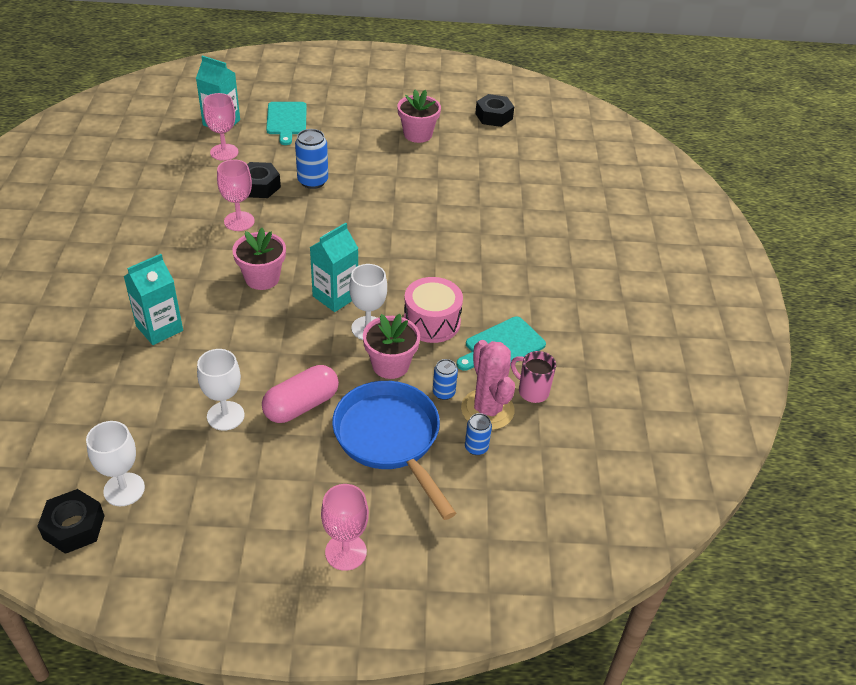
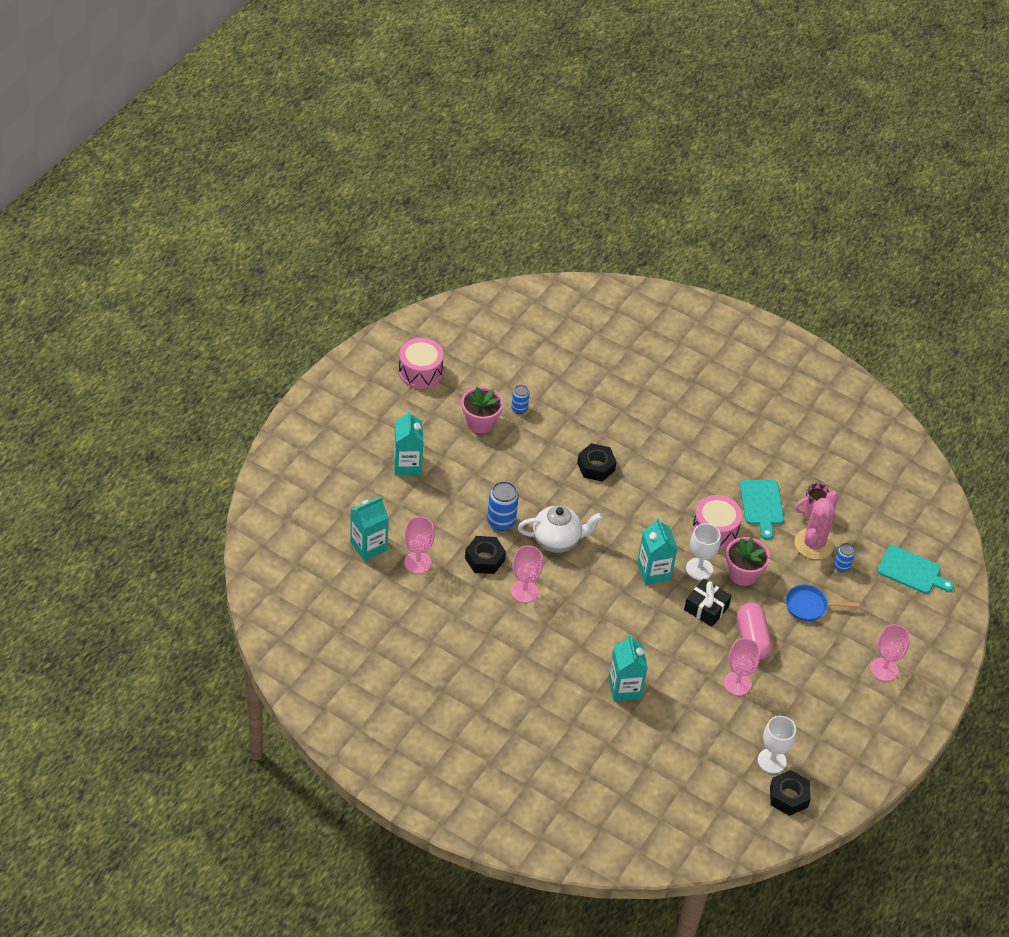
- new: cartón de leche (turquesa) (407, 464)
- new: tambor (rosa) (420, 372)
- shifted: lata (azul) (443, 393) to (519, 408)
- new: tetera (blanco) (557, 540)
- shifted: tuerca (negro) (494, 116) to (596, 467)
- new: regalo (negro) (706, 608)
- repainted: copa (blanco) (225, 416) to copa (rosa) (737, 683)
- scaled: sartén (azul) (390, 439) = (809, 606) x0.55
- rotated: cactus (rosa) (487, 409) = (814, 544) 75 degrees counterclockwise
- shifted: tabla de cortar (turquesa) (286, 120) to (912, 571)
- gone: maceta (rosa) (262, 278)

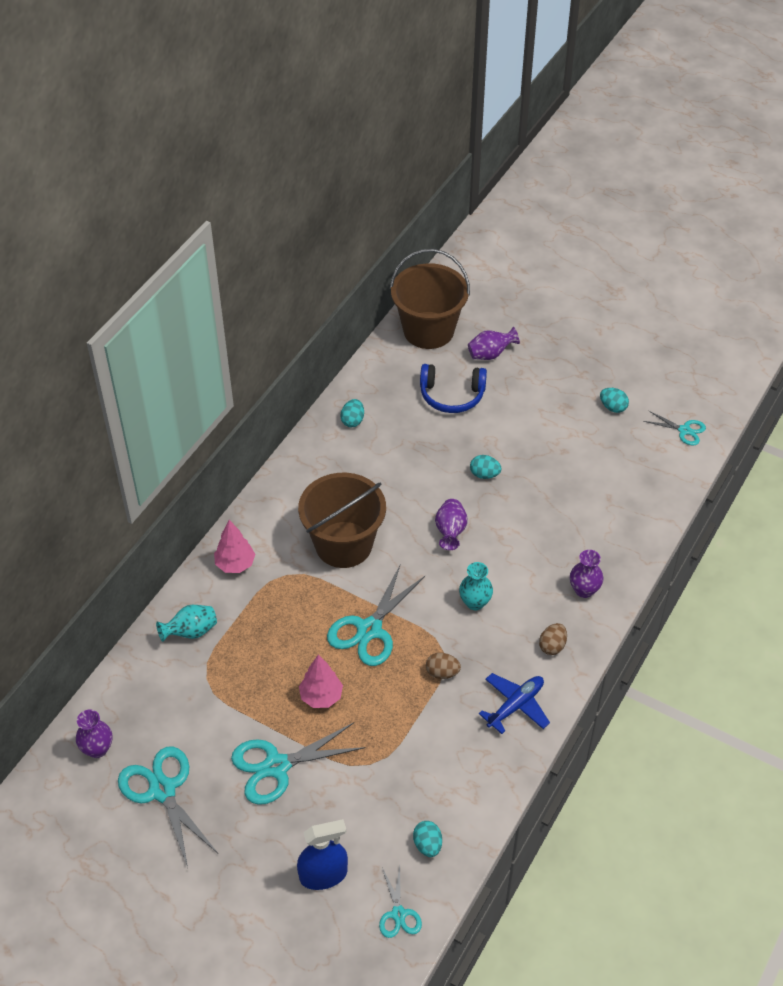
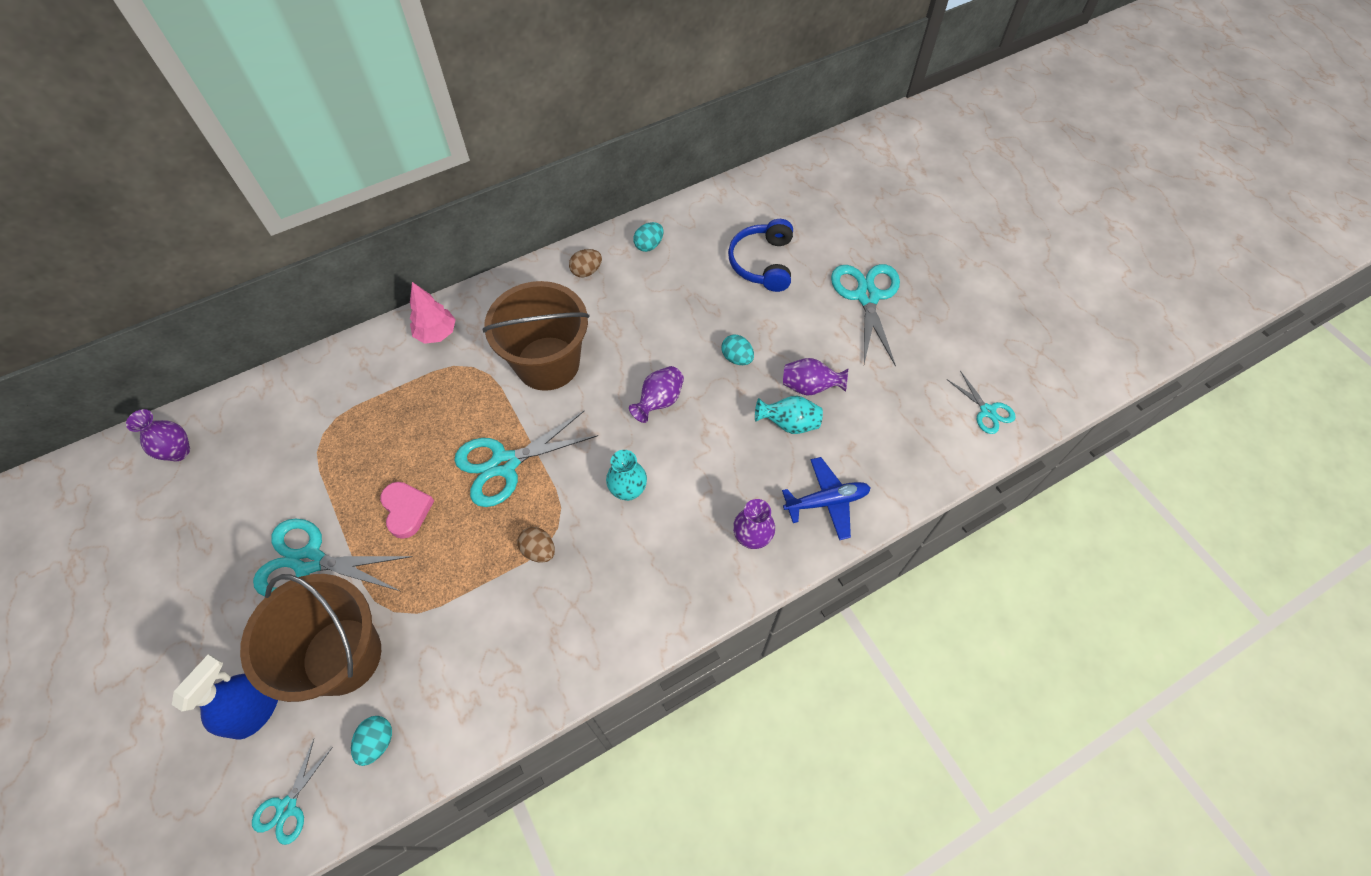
- rotated: pulverizador (azul) (323, 875) = (255, 711) 75 degrees counterclockwise
- shifted: balde (marrón) (428, 330) to (342, 656)
- swapped: árbol (rosa) (321, 696) to corazón (rosa) (406, 510)
- shifted: huevo (marrón) (552, 646) to (586, 271)
- rotated: auriculares (azul) (452, 395) = (762, 263) 60 degrees clockwise
- shifted: florero (turquesa) (190, 632) to (788, 423)
- shifted: avión (azul) (515, 705) to (826, 501)
- shifted: florero (morado) (490, 354) to (810, 387)
- shifted: tijeras (turquesa) (162, 790) to (867, 296)
- gone: huevo (turquesa) (613, 407)

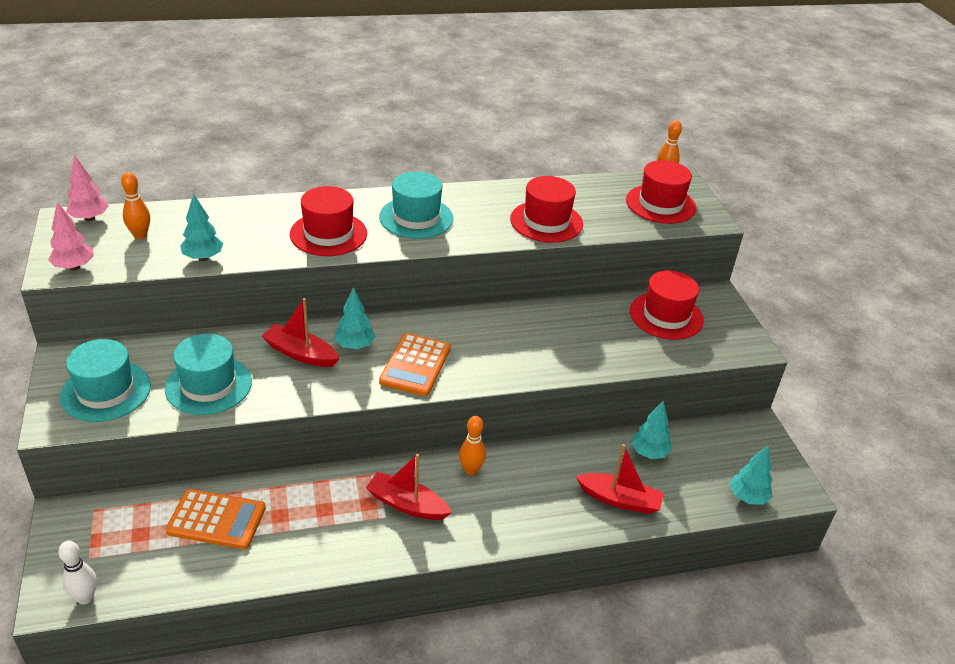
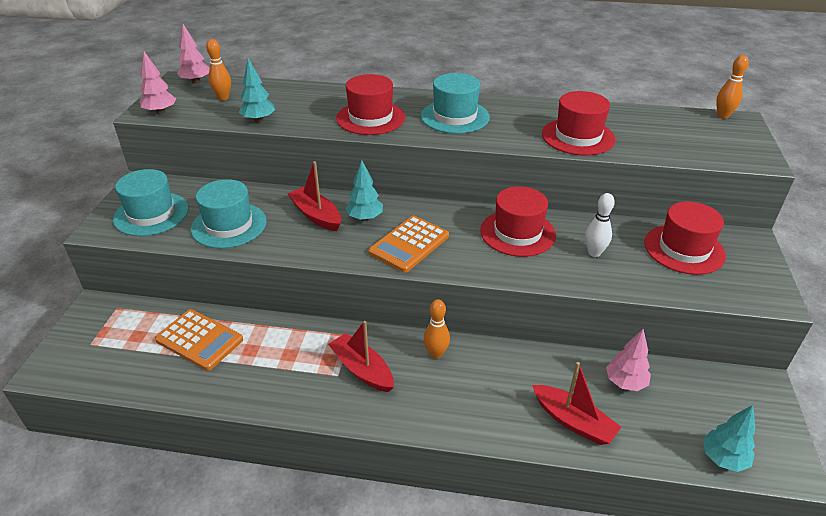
- shifted: sombrero (rojo) (660, 204) to (517, 233)
- shifted: bolo (blanco) (85, 597) to (594, 253)
- repainted: árbol (turquesa) (649, 453) to árbol (rosa) (625, 383)

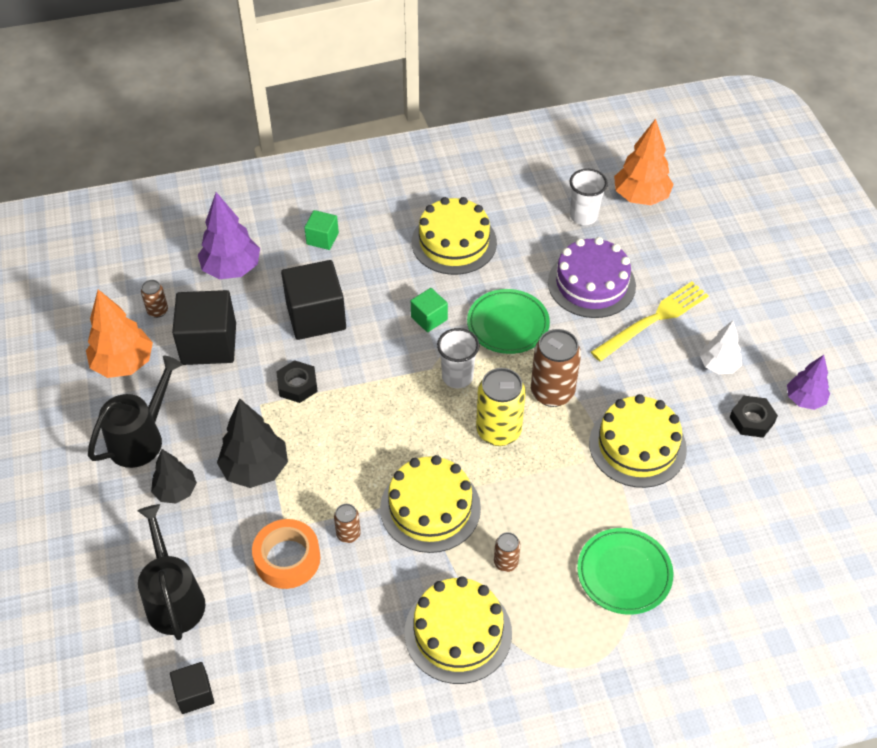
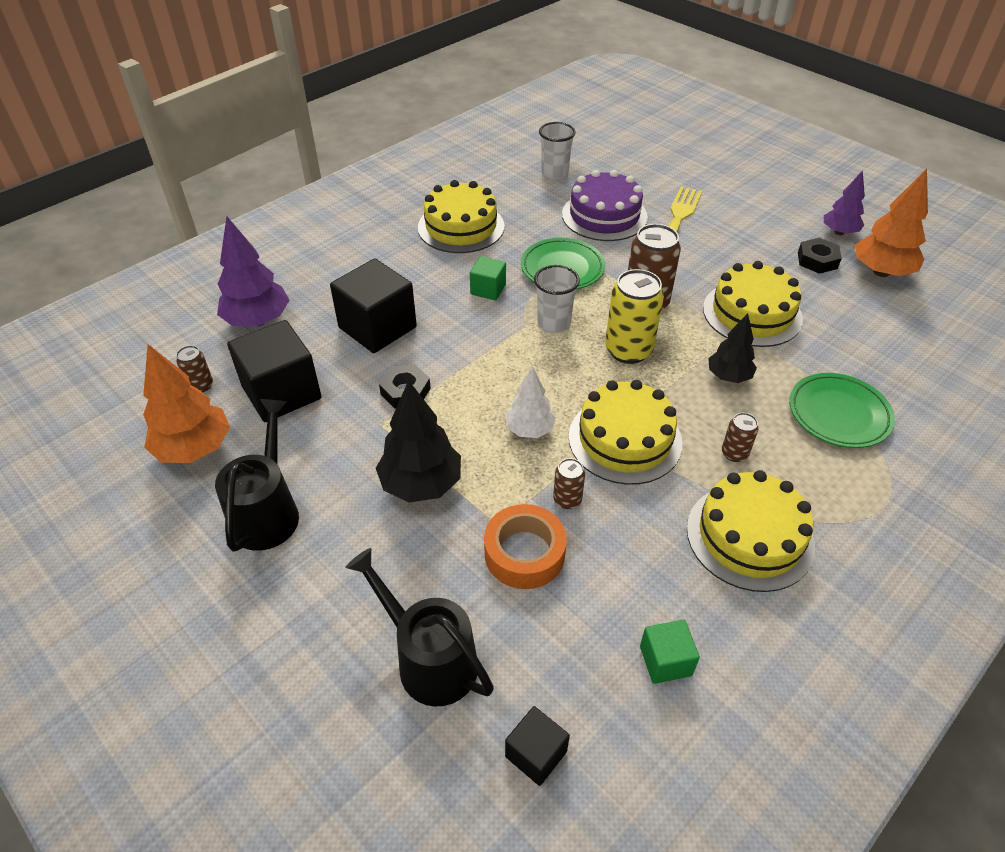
- shifted: árbol (blanco) (719, 366) to (529, 429)
- shifted: cubo (verde) (322, 238) to (665, 661)
- shifted: árbol (negro) (176, 491) to (728, 376)
- shifted: árbol (naranja) (640, 197) to (881, 272)

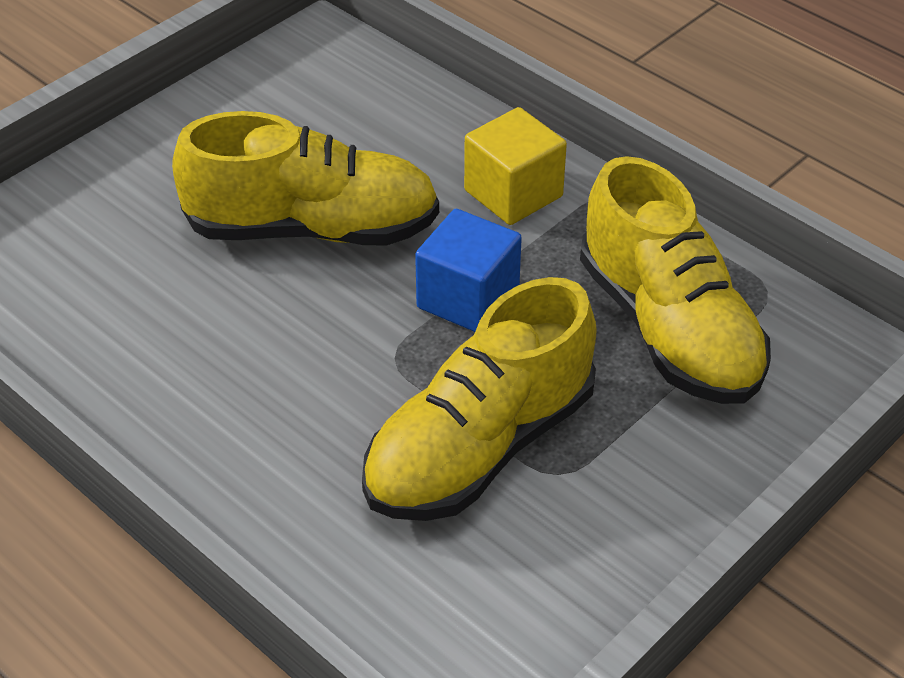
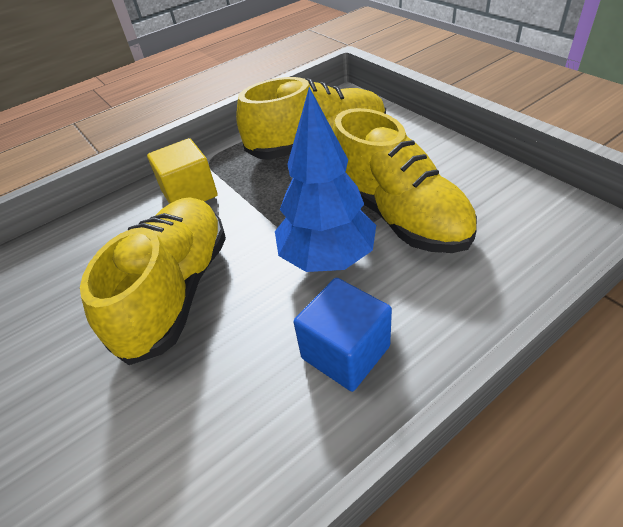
- new: árbol (azul) (327, 258)
- shifted: cubo (azul) (468, 299) to (345, 352)

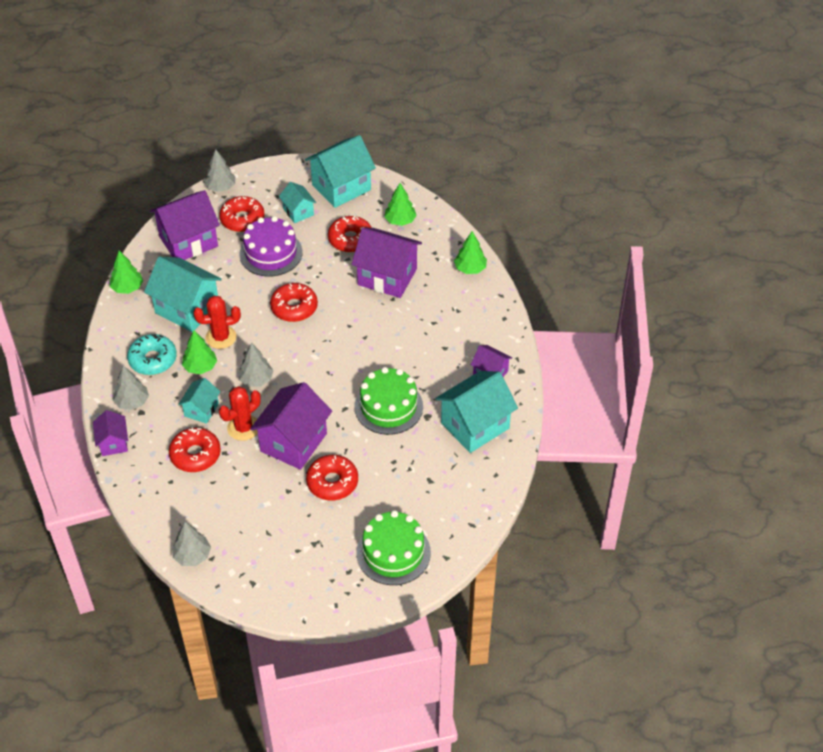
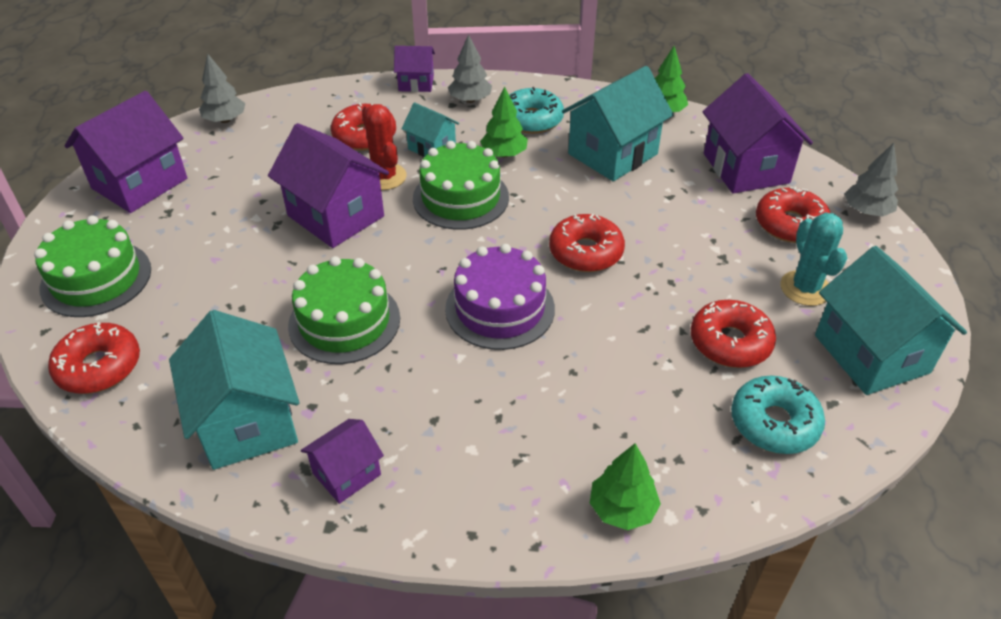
- shifted: rosquilla (rojo) (332, 482) to (99, 367)
- shifted: casa (morado) (387, 277) to (139, 183)
- swapped: árbol (gris) (256, 379) to tarta (verde) (460, 198)
- shifted: tarta (morado) (271, 253) to (500, 308)
- swapped: árbol (verde) (400, 221) to rosquilla (turquesa) (774, 423)
- swapped: casa (turquesa) (298, 212) to cactus (turquesa) (805, 288)
- gone: cactus (rojo) (221, 337)

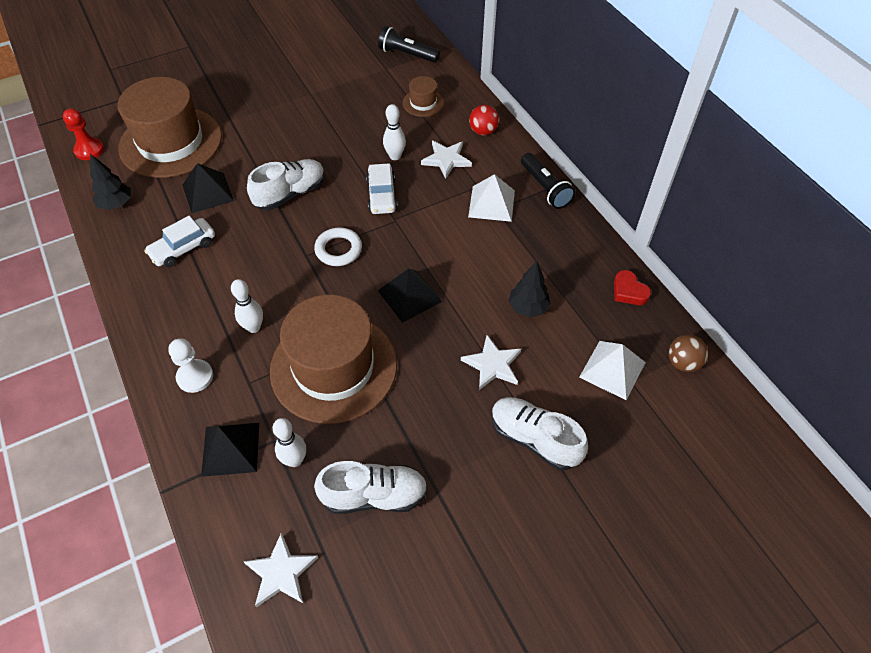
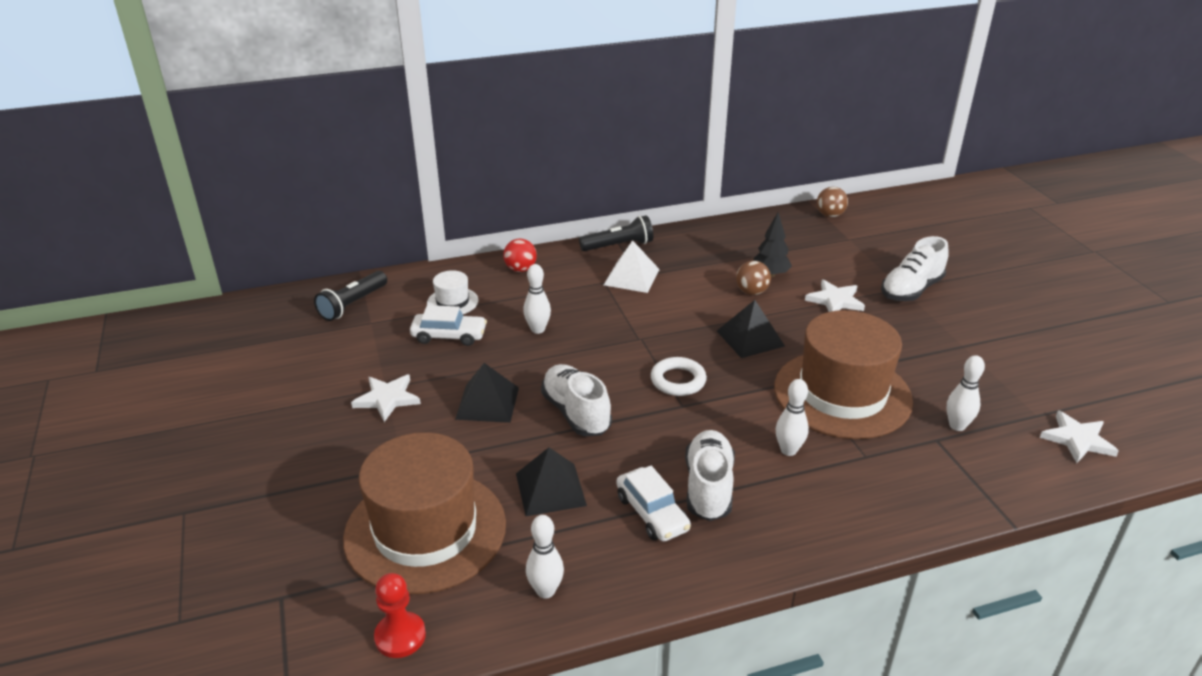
- shifted: estrella (blanco) (446, 160) to (387, 399)
- shifted: coche (blanco) (382, 195) to (449, 336)
- repainted: sombrero (marrón) (423, 103) to sombrero (blanco) (452, 302)
- shifted: pirámide (negro) (230, 449) to (487, 403)
- swapped: árbol (negro) (116, 204) to bolo (blanco) (545, 591)
- shifted: zapato (blanco) (374, 496) to (708, 487)
- new: pelota (marrón) (751, 292)
- gone: peón (blanco) (195, 377)
- gone: pirámide (blanco) (612, 369)
- gone: corazón (rojo) (628, 291)

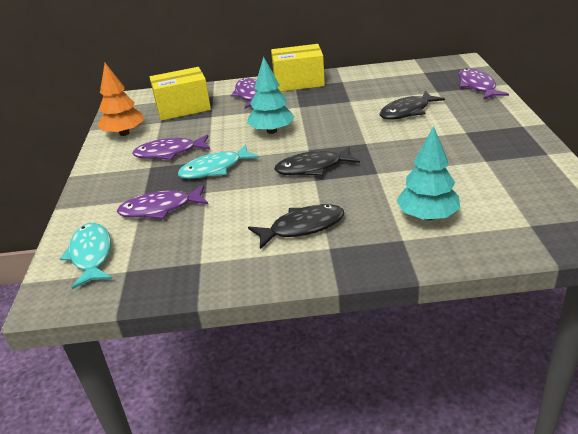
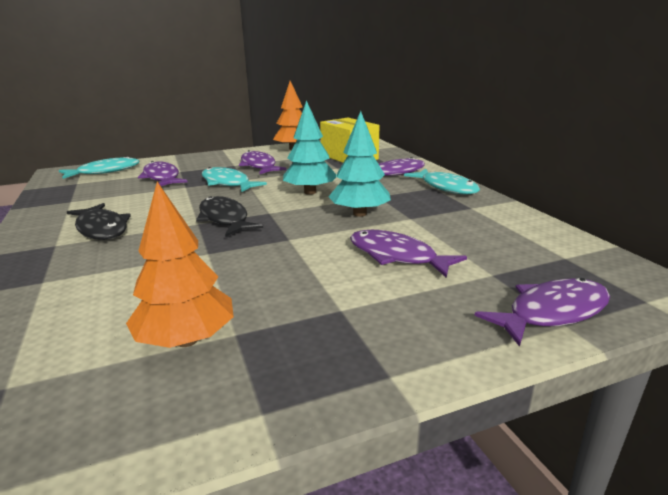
- new: árbol (naranja) (186, 340)
- shifted: árbol (turquesa) (427, 216) to (359, 214)
- repainted: pez (negro) (407, 111) to pez (morado) (396, 256)
- swapped: caja (amarillo) (299, 82) to pez (turquesa) (446, 187)

